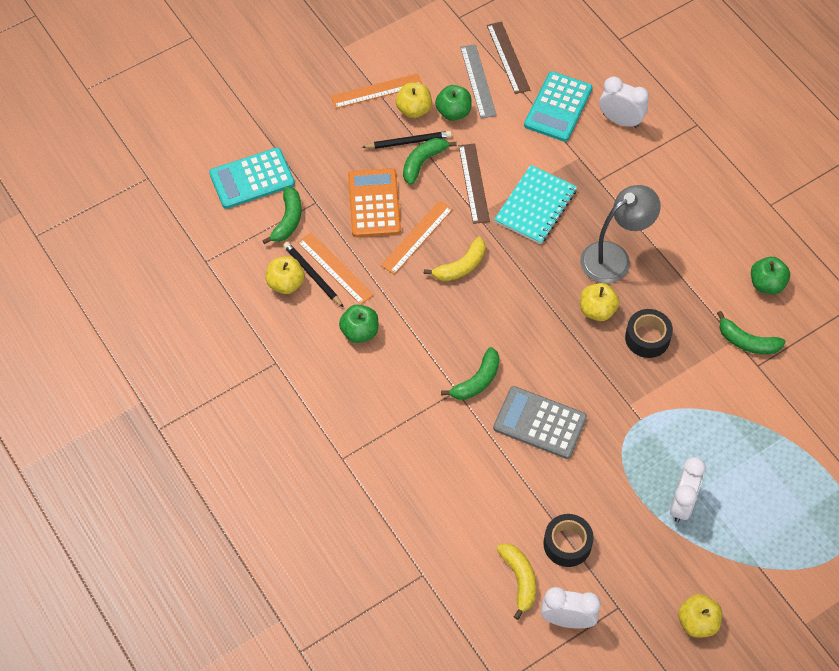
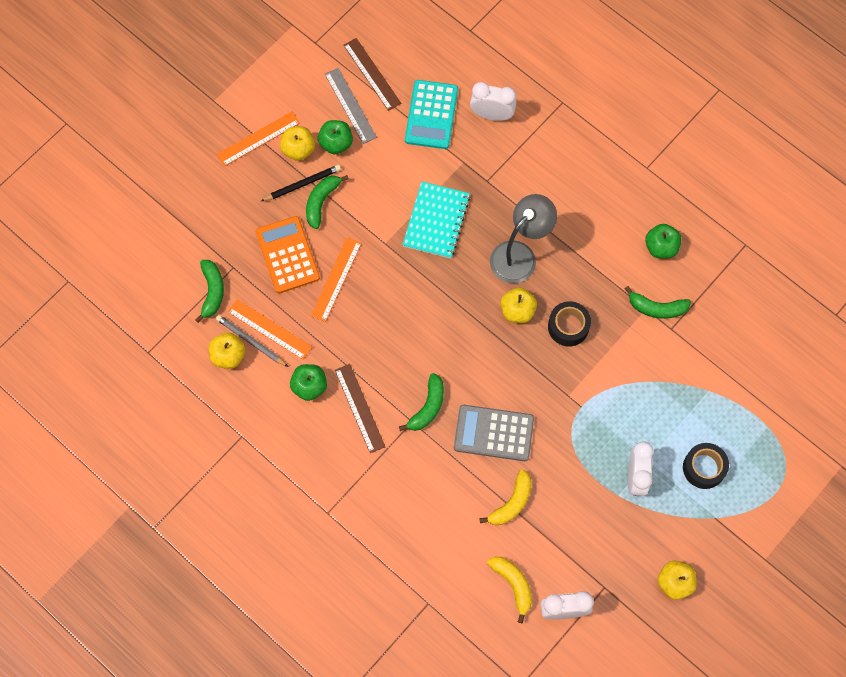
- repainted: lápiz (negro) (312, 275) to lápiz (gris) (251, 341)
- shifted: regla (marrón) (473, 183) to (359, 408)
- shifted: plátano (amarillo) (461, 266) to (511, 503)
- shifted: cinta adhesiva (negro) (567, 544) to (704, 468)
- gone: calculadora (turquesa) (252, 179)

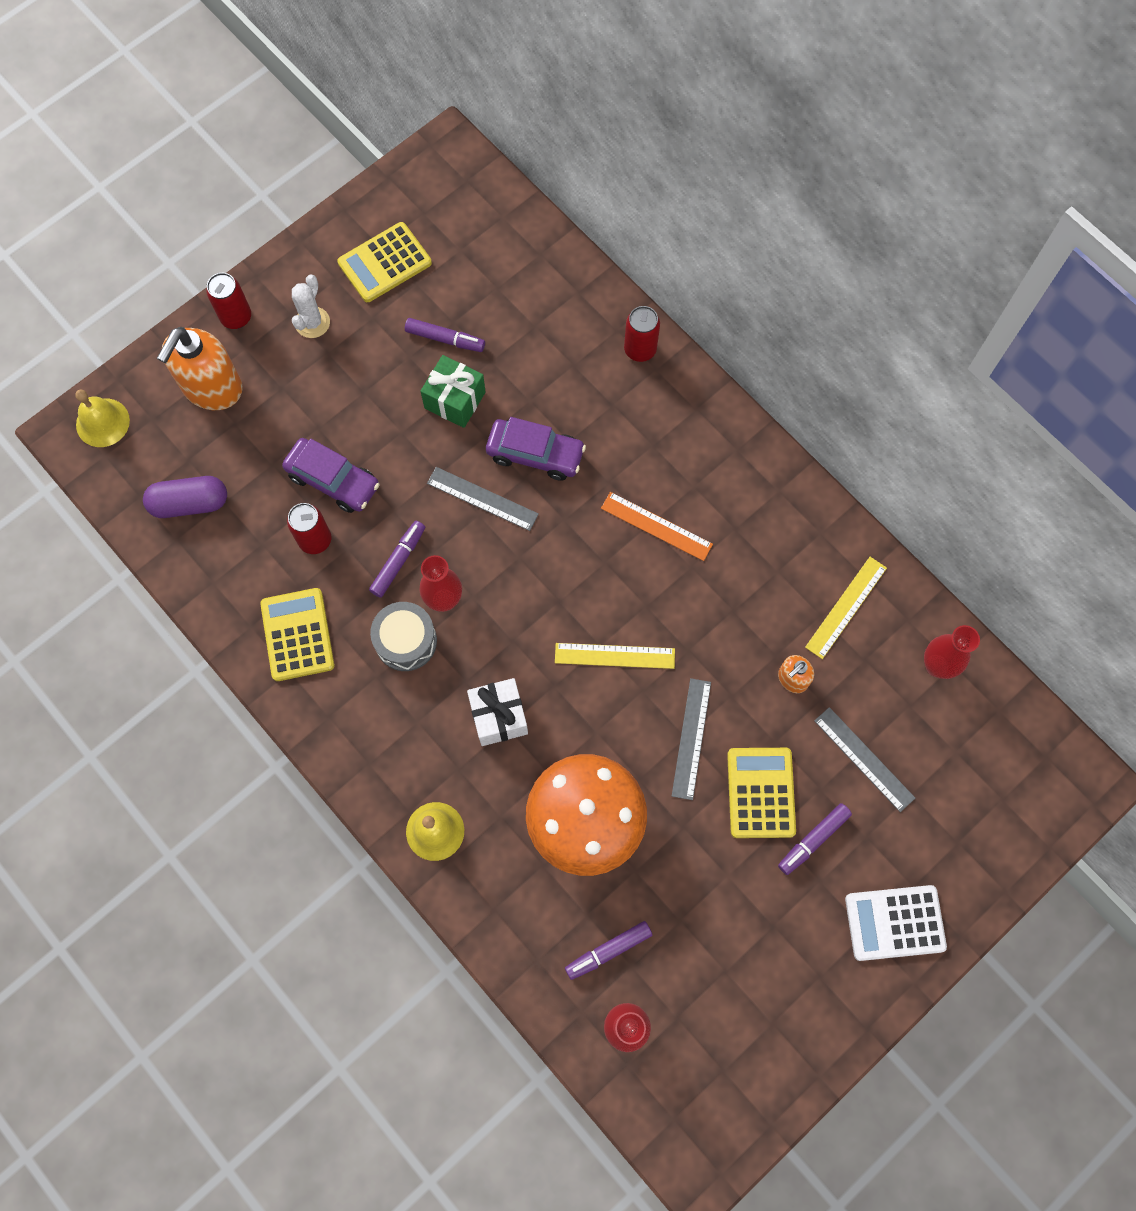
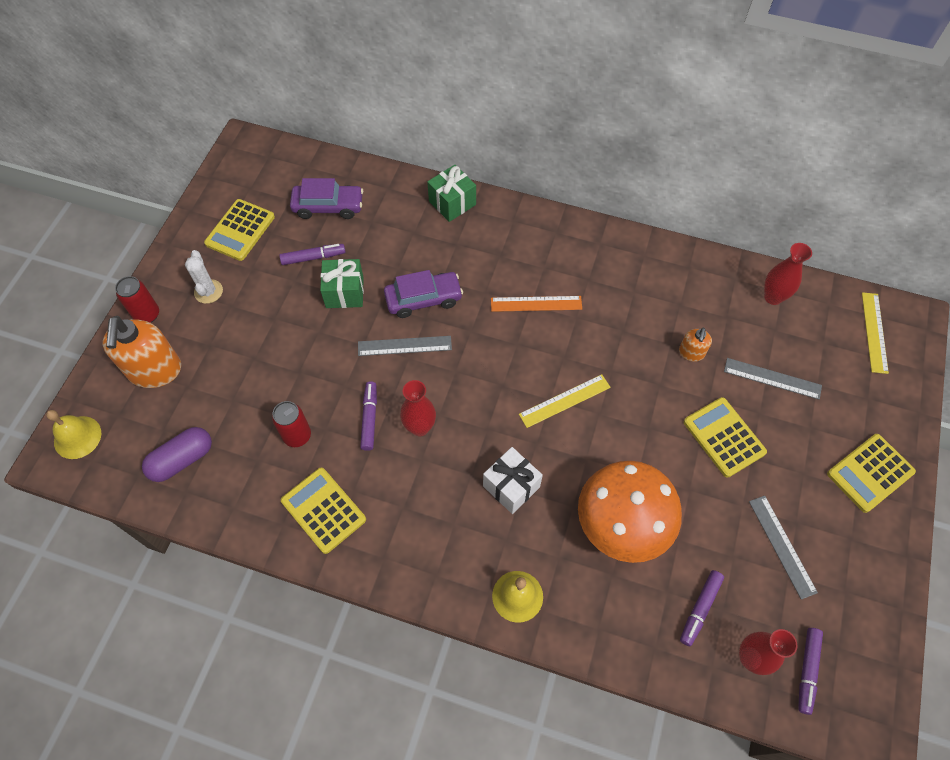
- shifted: coche (morado) (333, 480) to (328, 207)
- swapped: lata (rojo) (640, 349) to regalo (verde) (452, 203)
- shifted: regla (gris) (691, 738) to (782, 546)
- shifted: rotulador (morado) (813, 840) to (807, 671)
- repainted: calculadora (blanco) (894, 923) to calculadora (amarillo) (870, 473)
- shifted: regla (amarillo) (846, 607) to (874, 332)
- gone: tambor (gris) (406, 641)

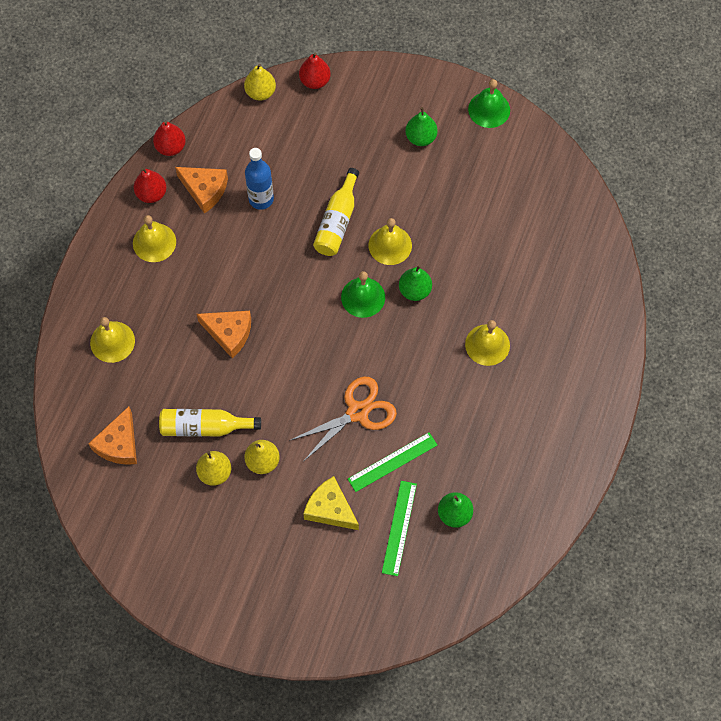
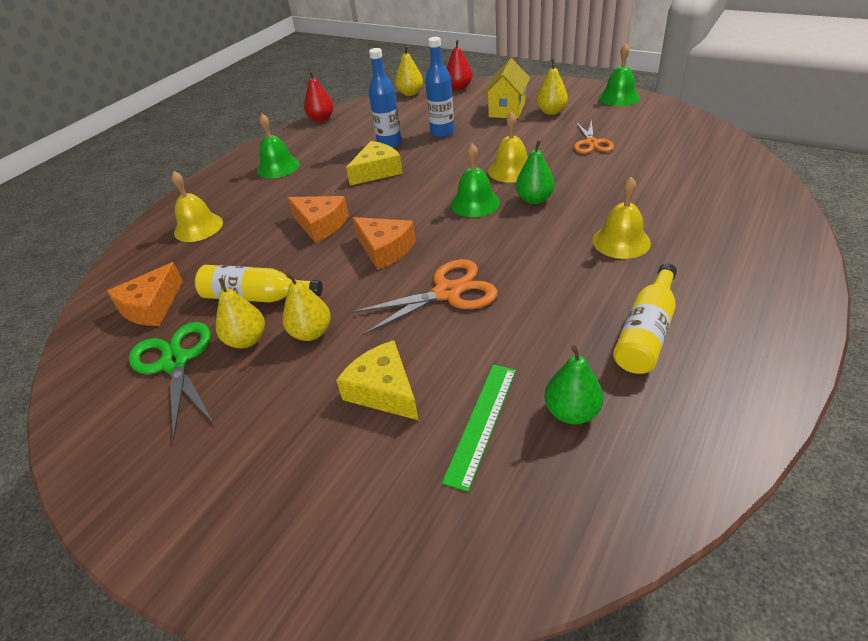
- new: tijeras (verde) (175, 362)
- repainted: campana (amarillo) (154, 242) to campana (verde) (278, 167)
- new: queso (amarillo) (377, 171)
- shifted: queso (naranja) (205, 190) to (385, 249)
- new: botella (azul) (442, 132)
- new: casa (amarillo) (507, 110)
- repainted: pera (verde) (421, 137) to pera (amarillo) (551, 112)
- new: tijeras (naranja) (591, 143)
- shifted: botella (amarillo) (337, 221) to (646, 332)
- gone: pera (rojo) (151, 194)
- gone: regla (verde) (392, 462)

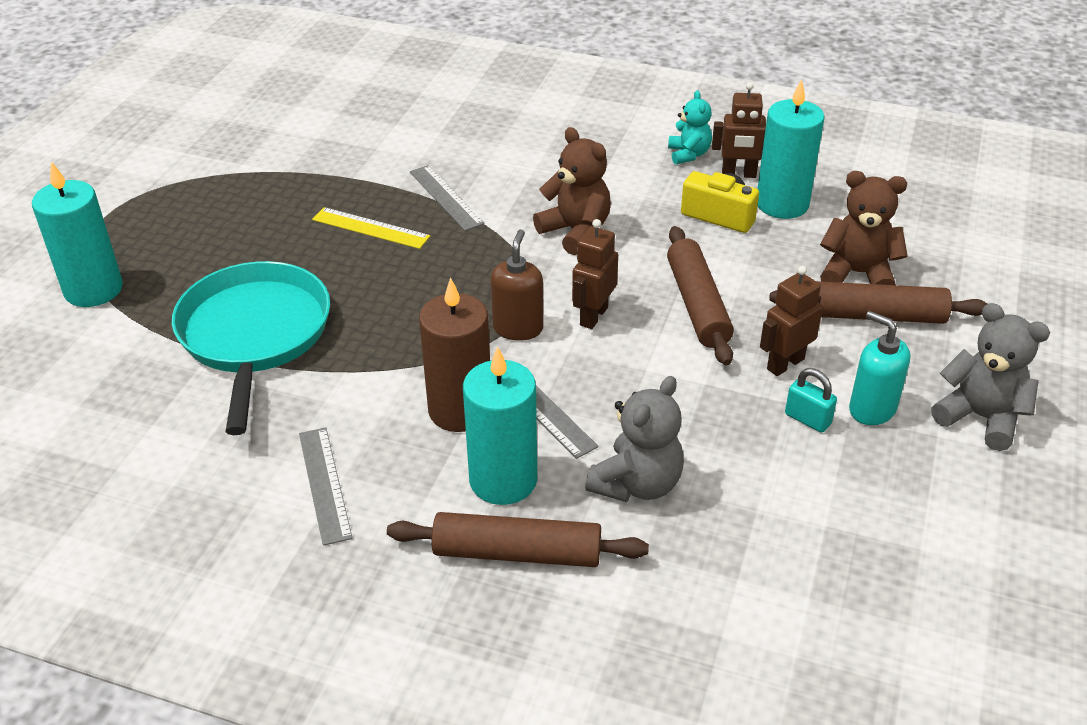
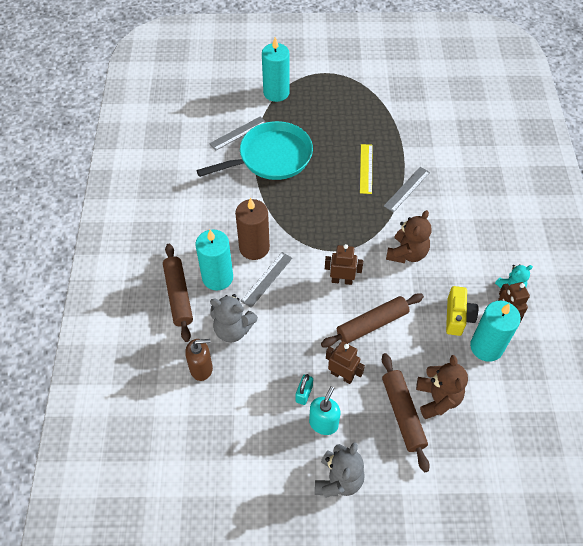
- shifted: dispensador de jabón (marrón) (518, 328) to (201, 368)
- shifted: regla (gris) (325, 484) to (238, 133)

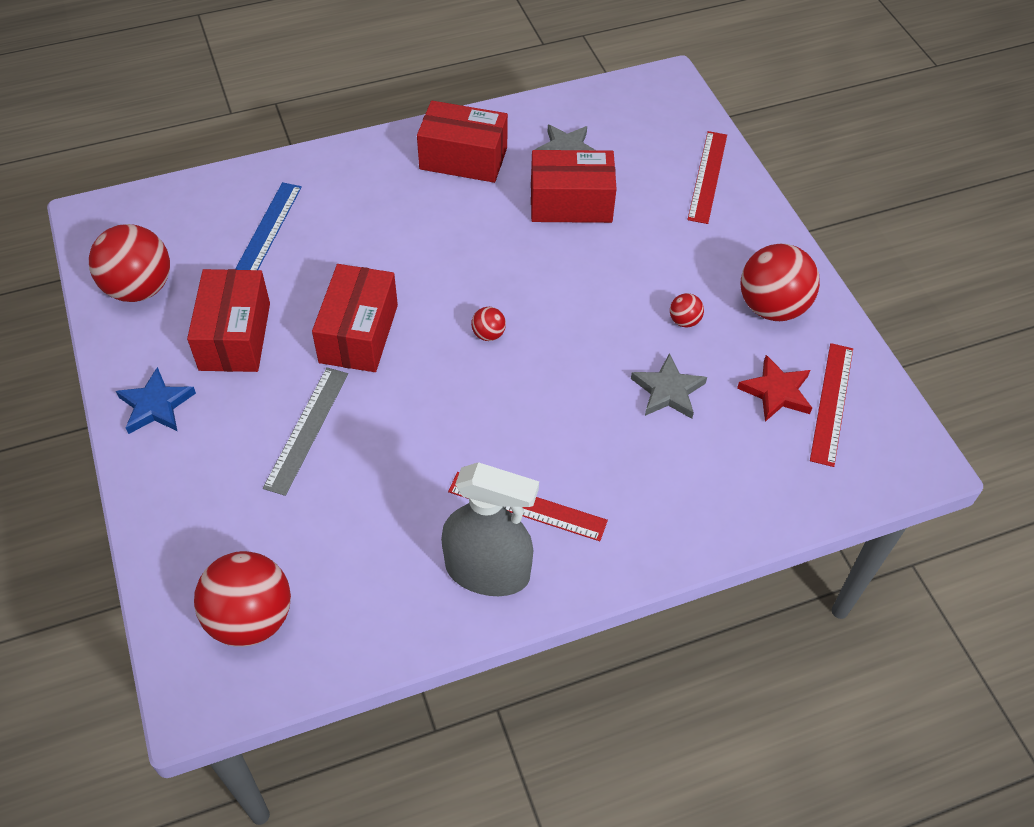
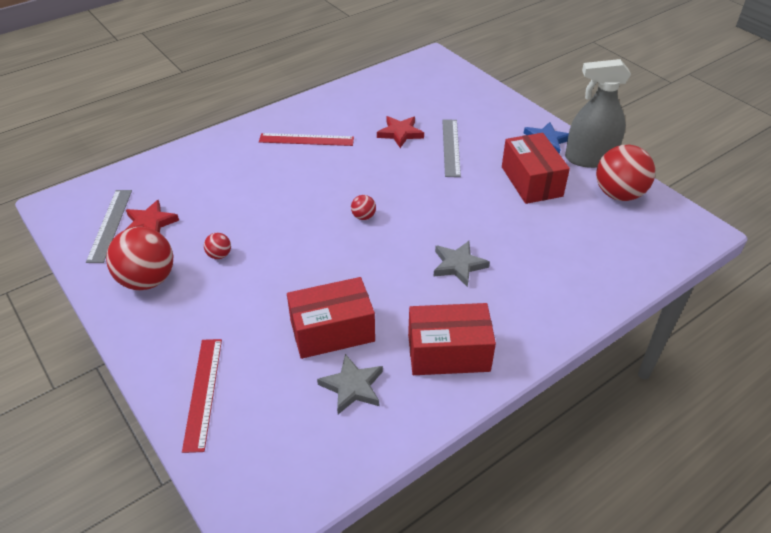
- repainted: regla (rojo) (832, 403) to regla (gris) (110, 225)
- new: estrella (rojo) (400, 133)
- shifted: estrella (gris) (668, 391) to (458, 265)
- shifted: pulverizador (gris) (487, 571) to (590, 158)
- gone: pelota (rojo) (251, 618)
- gone: regla (azul) (267, 231)
- gone: caja (rojo) (358, 333)

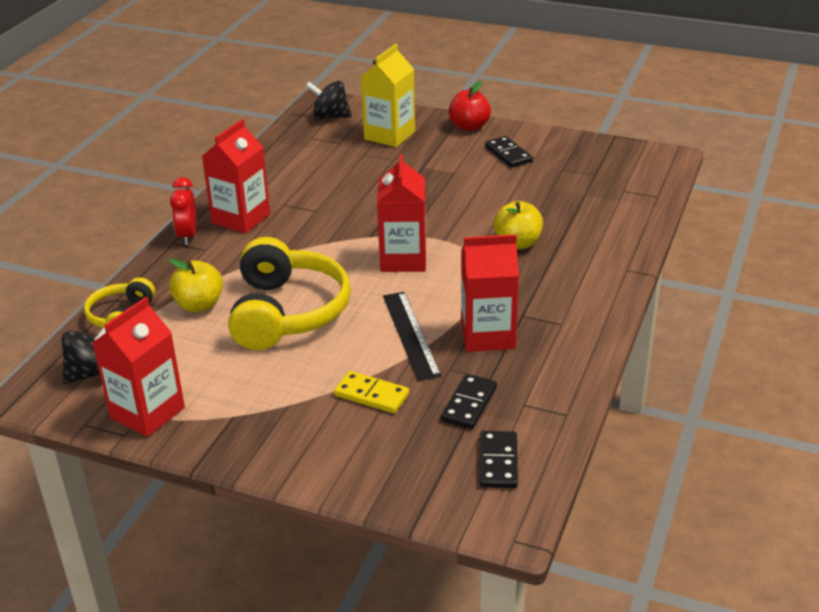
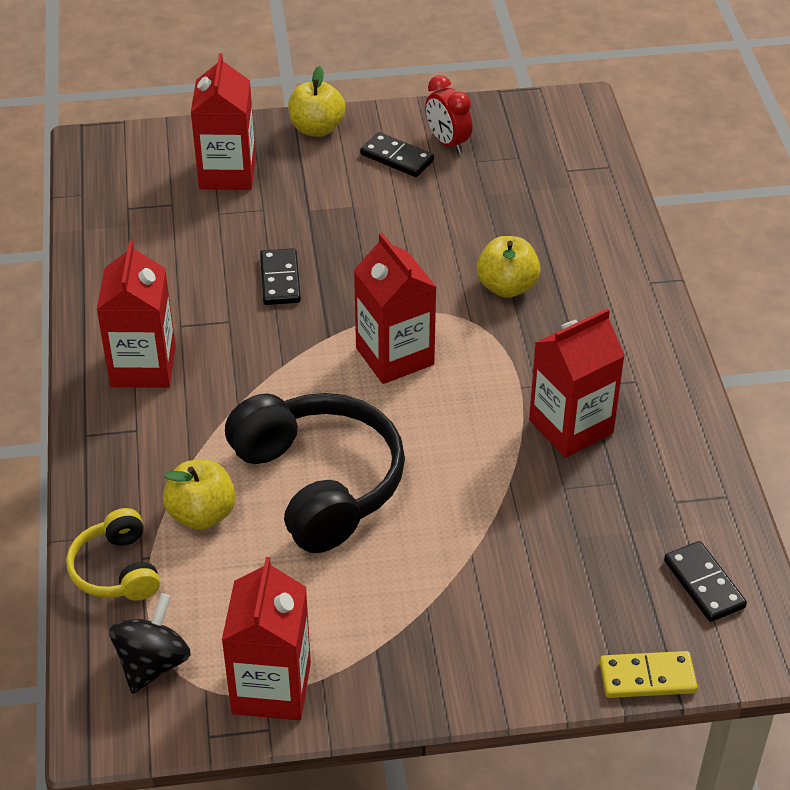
- repainted: cartón de leche (amarillo) (389, 135) to cartón de leche (rojo) (227, 173)
- repainted: auriculares (amarillo) (287, 312) to auriculares (negro) (319, 483)
- shifted: ficha de dominó (negro) (469, 404) to (280, 279)
- repainted: manzana (rojo) (469, 126) to manzana (amarillo) (317, 129)
- shifted: despertador (rojo) (188, 236) to (447, 143)
- shifted: ficha de dominó (amarillo) (371, 395) to (647, 677)
- gone: peonza (negro) (330, 116)
- gone: regla (negro) (411, 334)

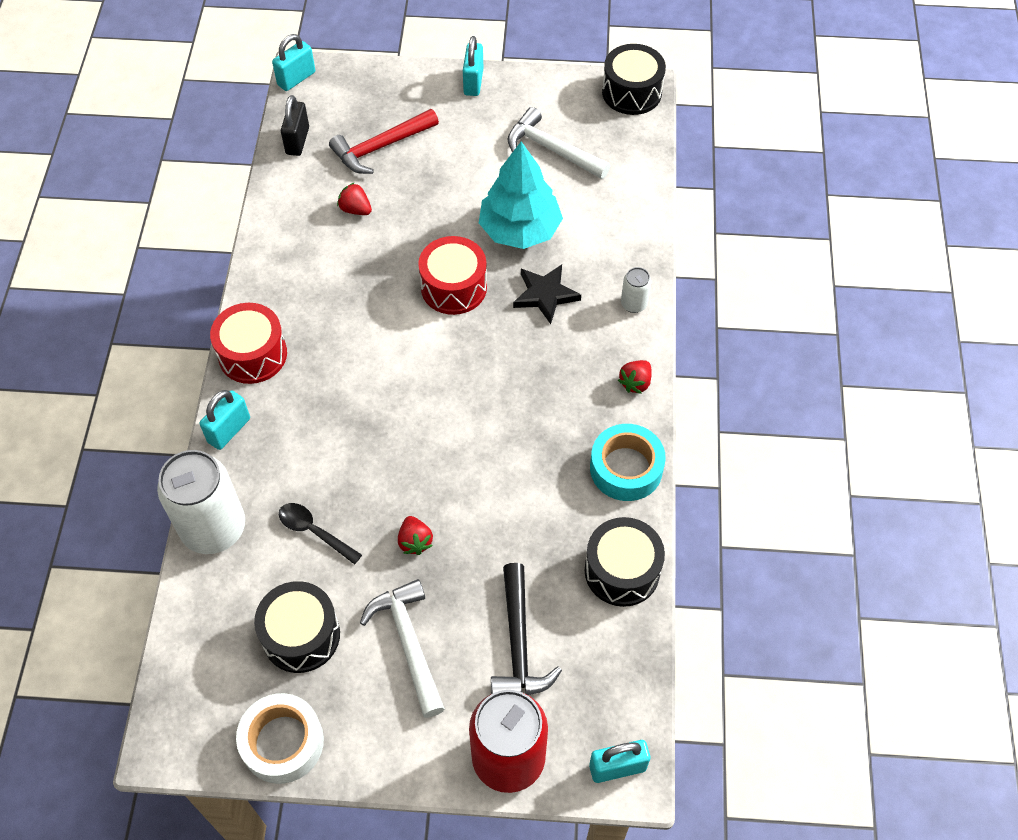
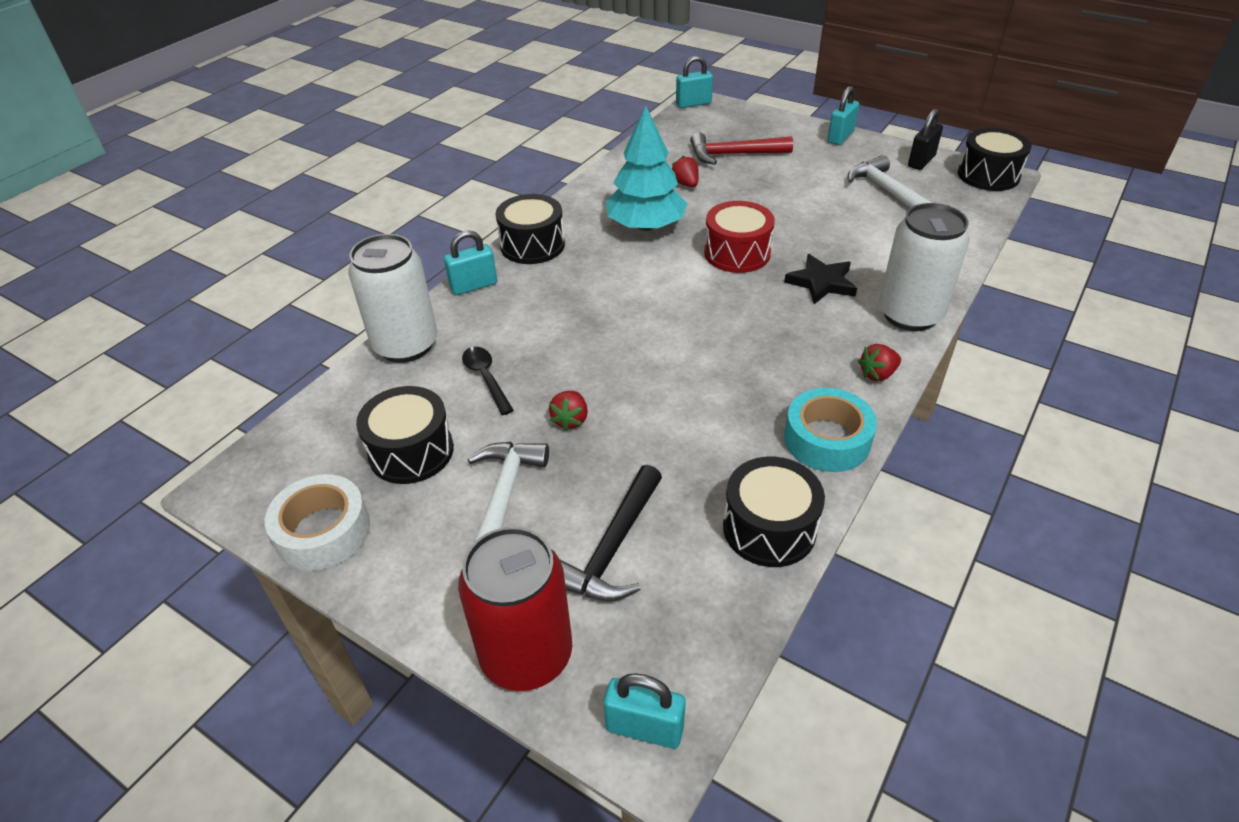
- repainted: tambor (rojo) (252, 354) to tambor (negro) (532, 245)
- shifted: árbol (turquesa) (520, 229) to (646, 226)
- scaled: lata (blanco) (634, 304) = (910, 315) x2.22
- shifted: candado (negro) (297, 141) to (921, 161)

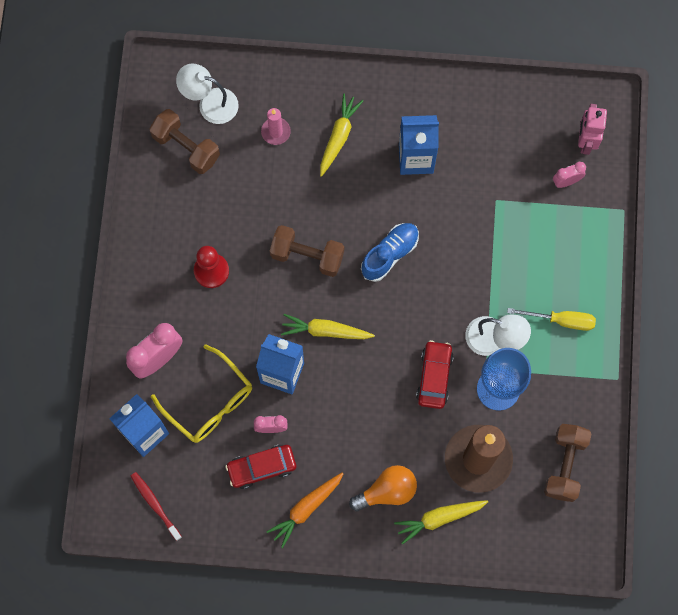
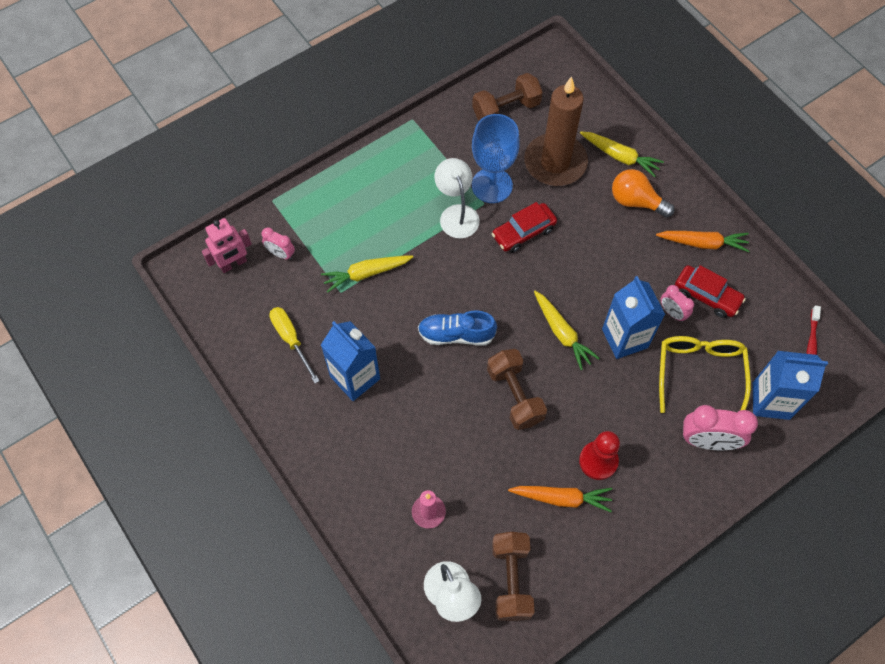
- shifted: destornillador (amarillo) (561, 320) to (291, 340)
- shifted: zanahoria (amarillo) (338, 137) to (366, 274)
- new: zanahoria (naranja) (561, 498)

